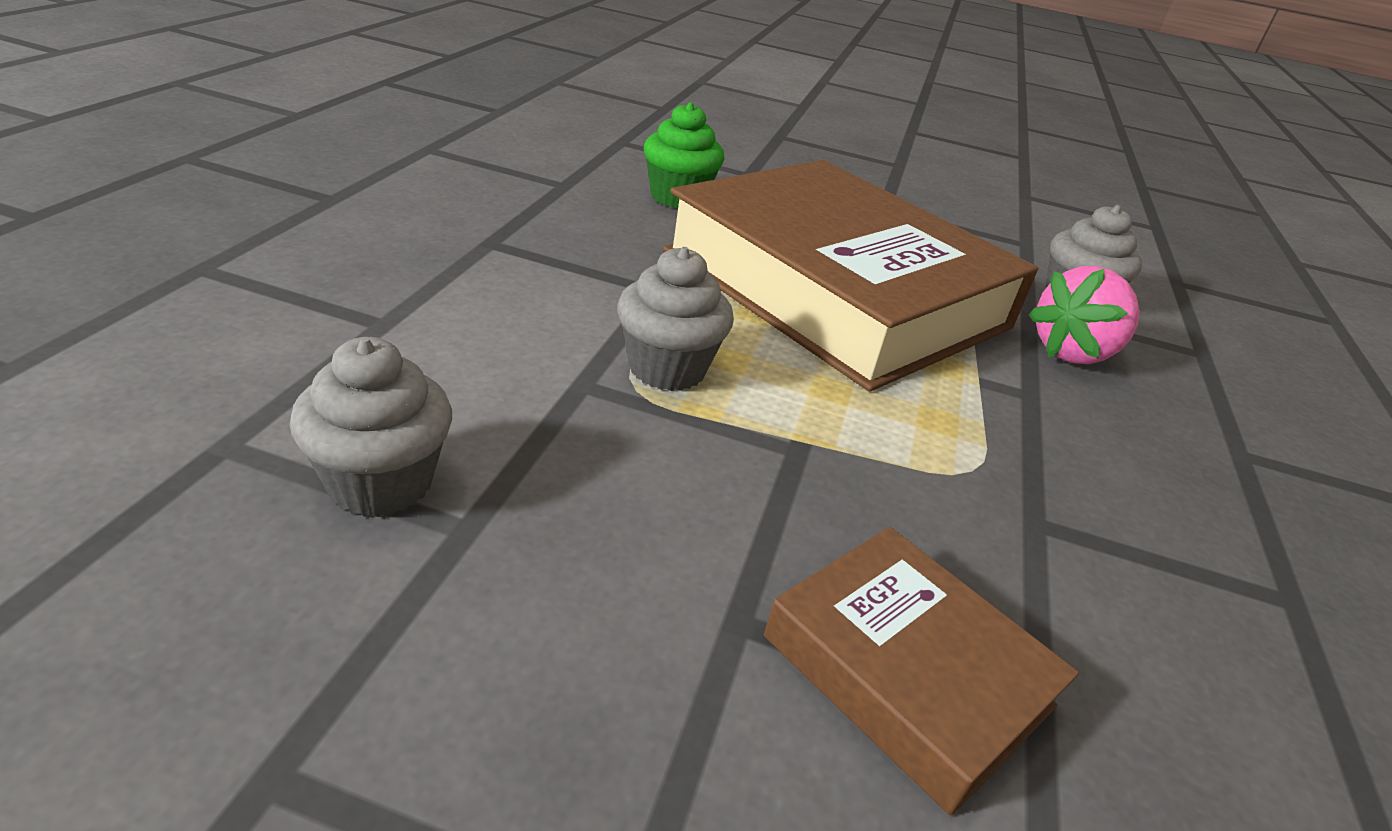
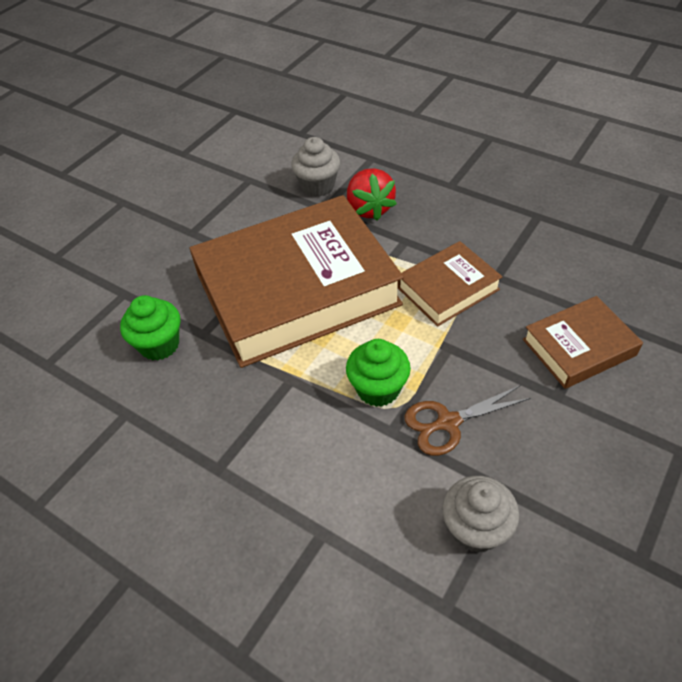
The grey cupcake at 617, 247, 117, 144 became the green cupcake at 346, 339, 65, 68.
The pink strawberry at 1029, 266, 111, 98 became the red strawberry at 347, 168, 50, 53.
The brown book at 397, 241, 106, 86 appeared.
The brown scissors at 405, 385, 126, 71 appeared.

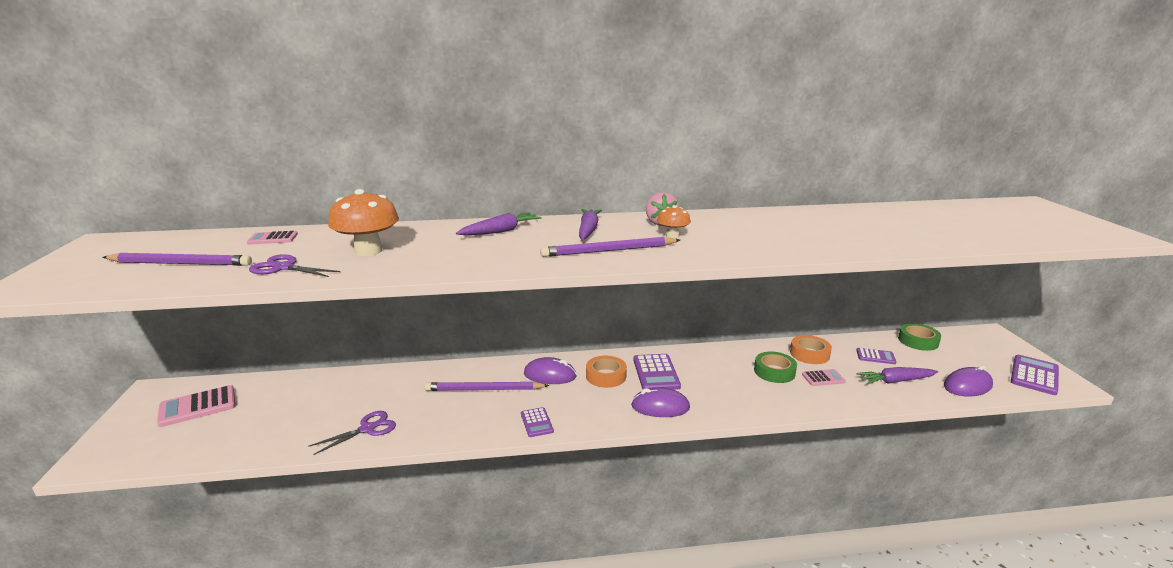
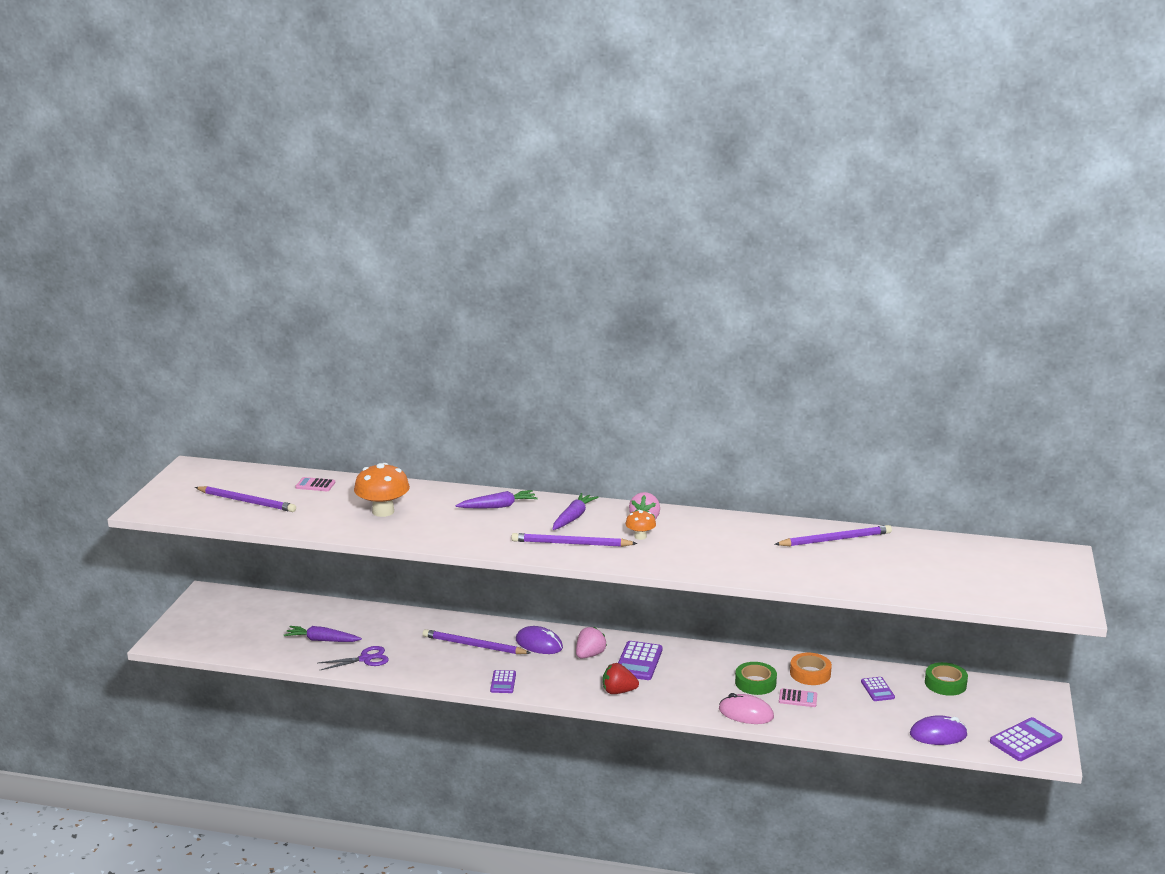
The pink calculator at 157, 385, 78, 42 disappeared.
The purple scissors at 249, 254, 91, 23 disappeared.
The orange tape at 586, 356, 41, 32 was replaced by the pink strawberry at 576, 627, 31, 31.
The purple mouse at 631, 387, 59, 30 was replaced by the red strawberry at 603, 663, 36, 31.
The purple calculator at 856, 348, 40, 16 turned 45 degrees clockwise.
The purple carrot moved from 857, 367, 81, 18 to 284, 626, 78, 16.
The pink mouse at 719, 693, 55, 31 appeared.
The purple pencil at 774, 525, 118, 21 appeared.

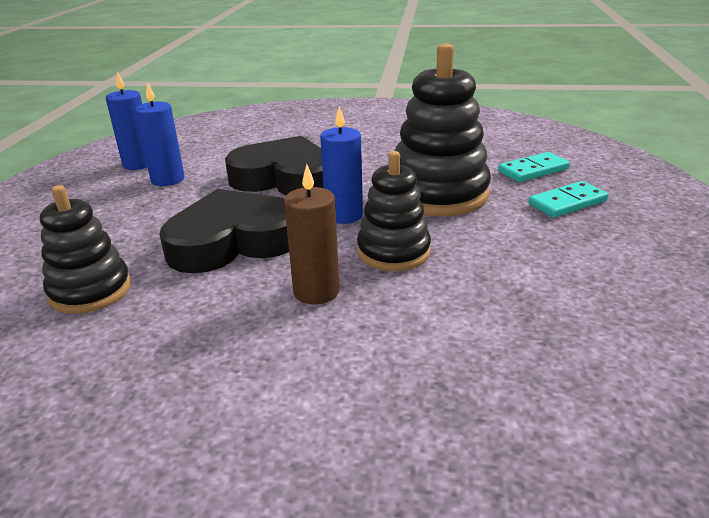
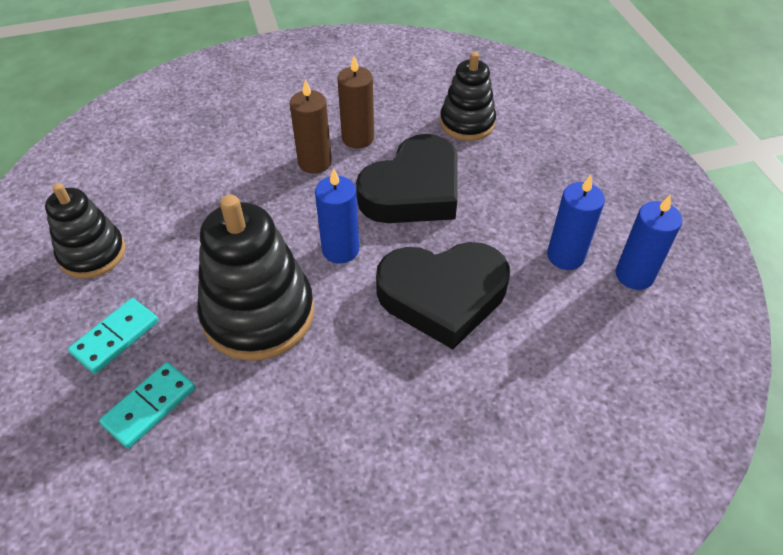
The black stacking toy moved from 357, 151, 74, 120 to 45, 183, 80, 96.
The brown candle at 337, 56, 37, 93 appeared.

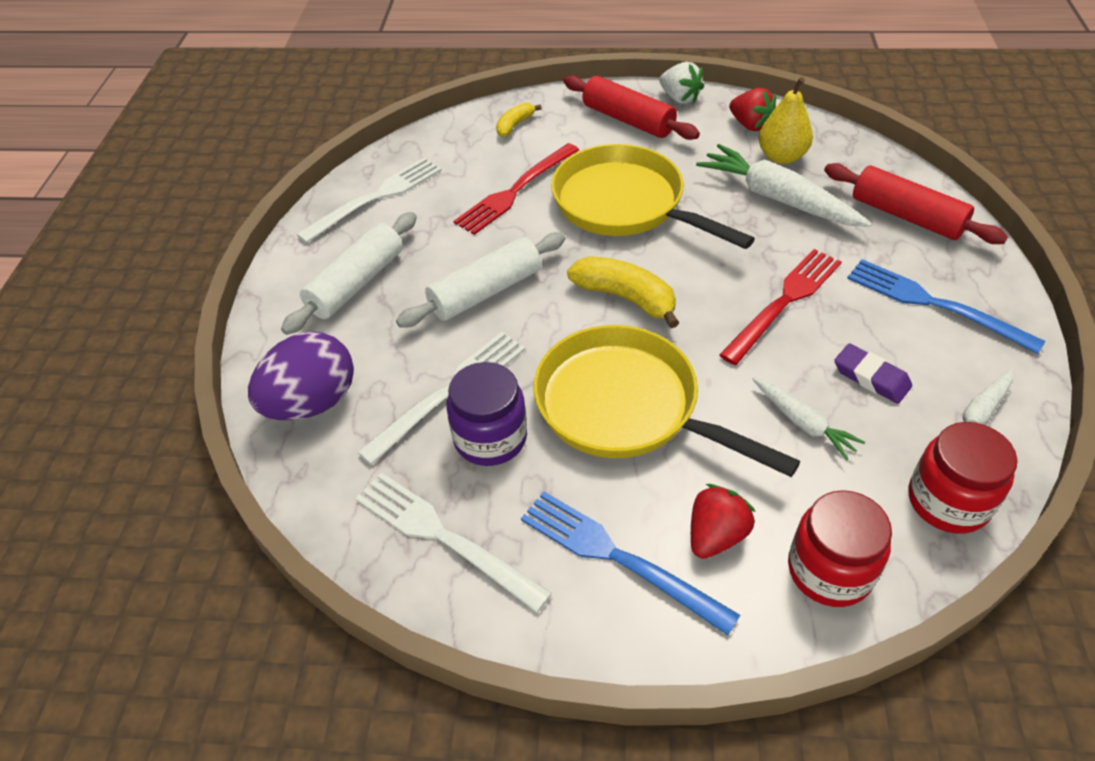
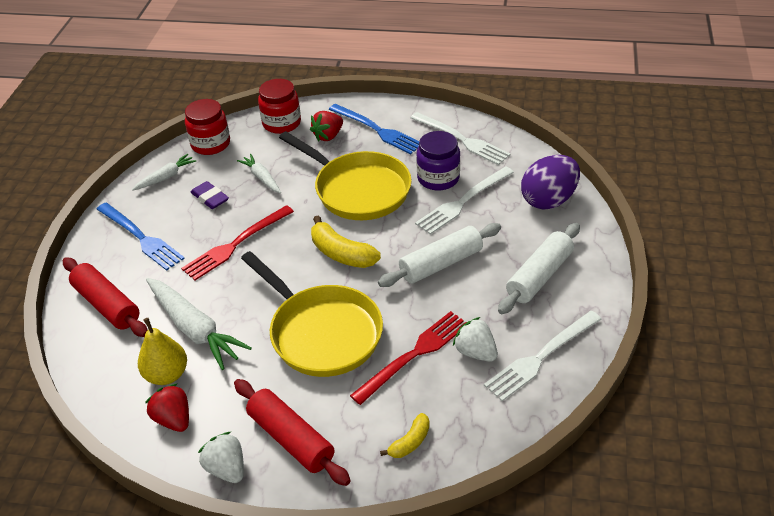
The white strawberry at 453, 317, 45, 45 appeared.

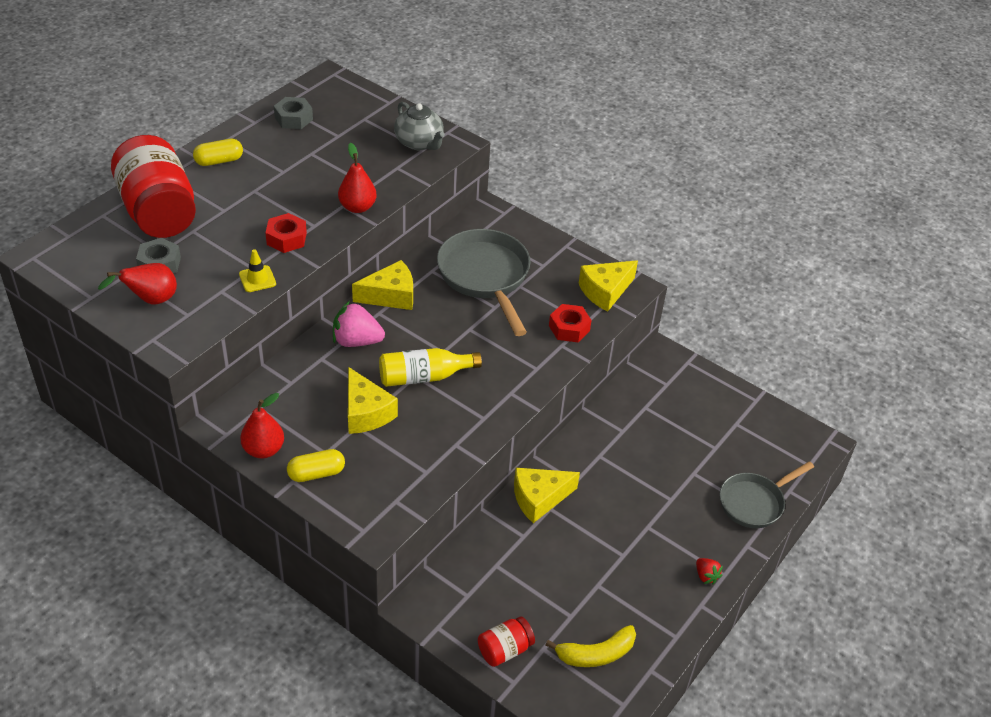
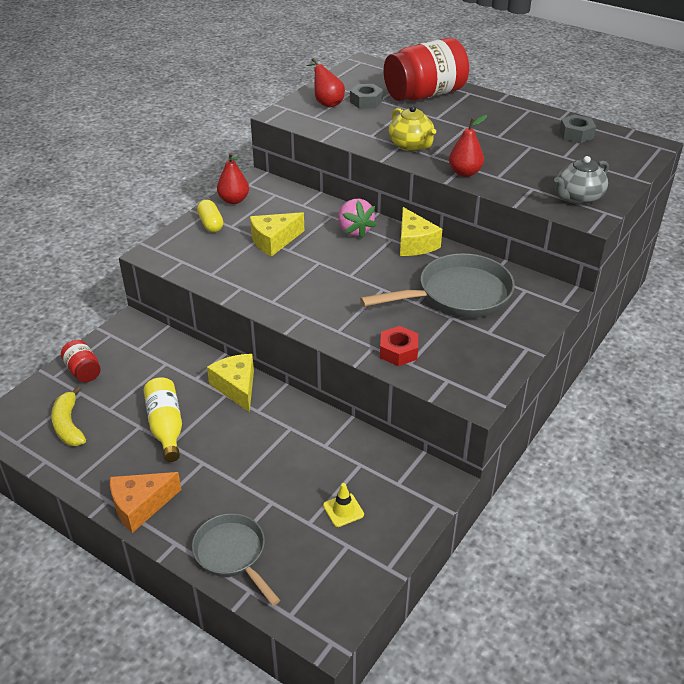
The yellow capsule at 193, 139, 50, 27 disappeared.
The yellow traffic cone moved from 239, 249, 37, 43 to 323, 483, 41, 44.
The red nut at 266, 213, 41, 40 was replaced by the yellow teapot at 389, 106, 47, 45.
The pink strawberry at 333, 301, 52, 46 turned 150 degrees clockwise.
The yellow bottle moved from 379, 348, 103, 39 to 144, 377, 38, 85.
The yellow cheese at 579, 260, 59, 51 disappeared.
The red strawberry at 696, 558, 27, 26 was replaced by the orange cheese at 110, 472, 72, 61.

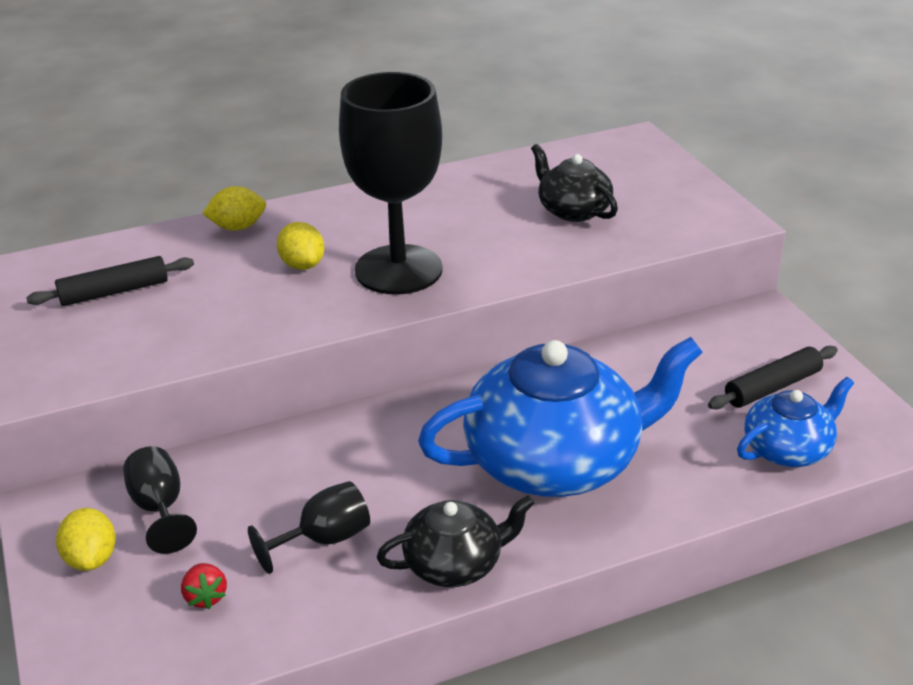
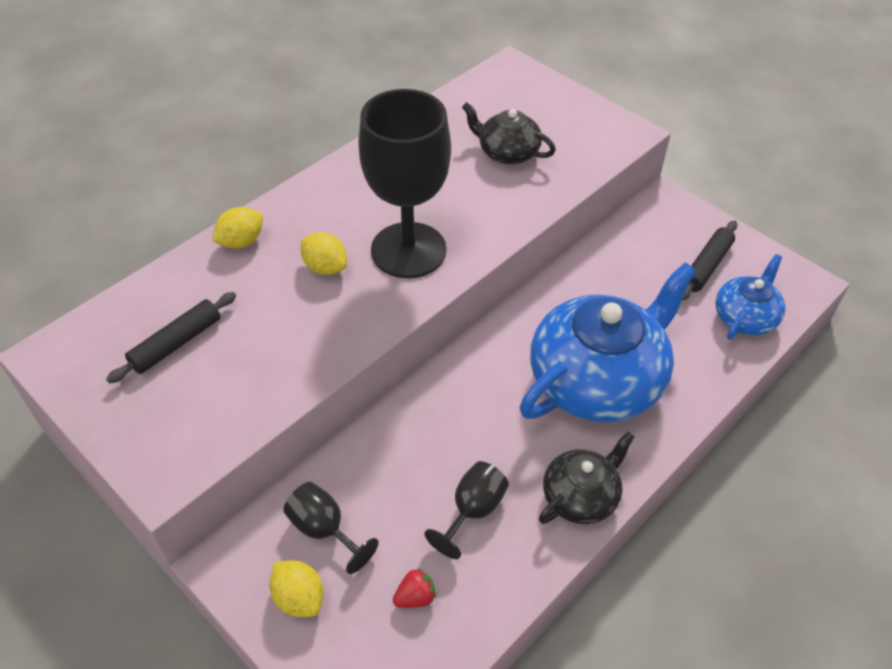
The red strawberry at 181, 563, 46, 46 turned 75 degrees counterclockwise.

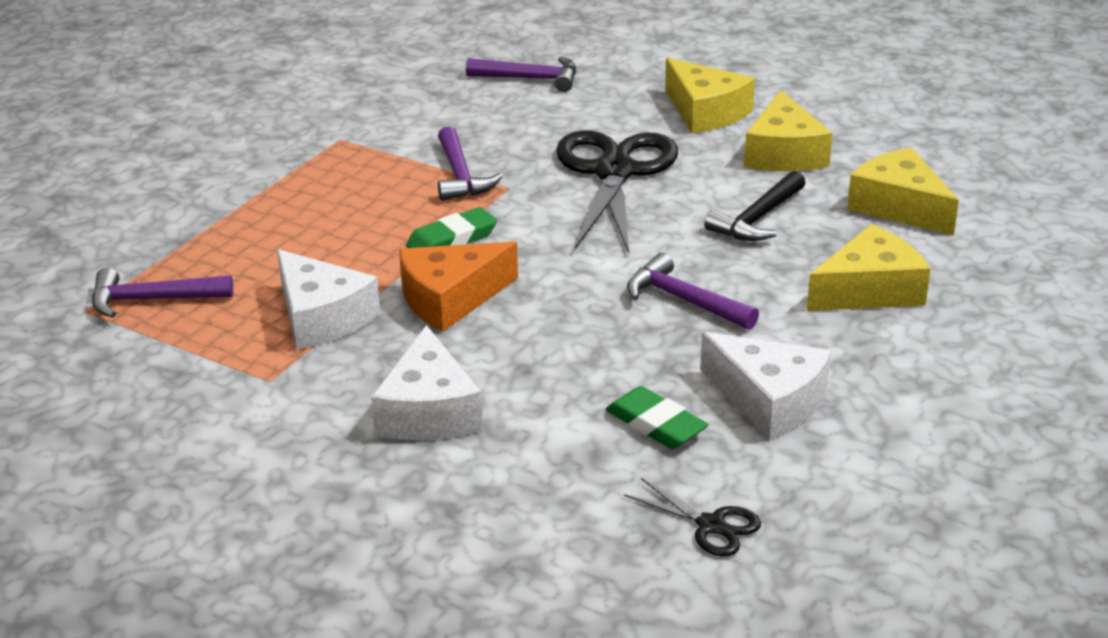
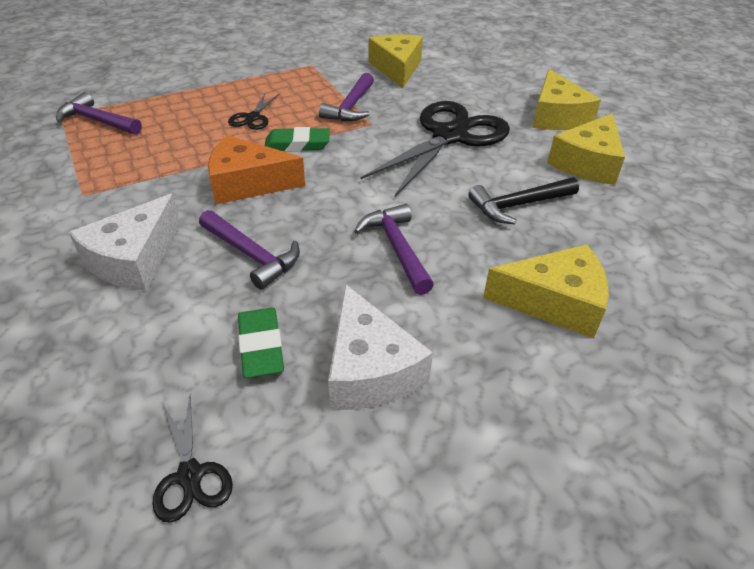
The white cheese at 277, 249, 103, 101 disappeared.
The purple hammer moved from 466, 57, 110, 35 to 199, 210, 101, 80.
The yellow cheese moved from 847, 147, 112, 88 to 369, 34, 54, 54.
The black scissors at 228, 94, 51, 36 appeared.

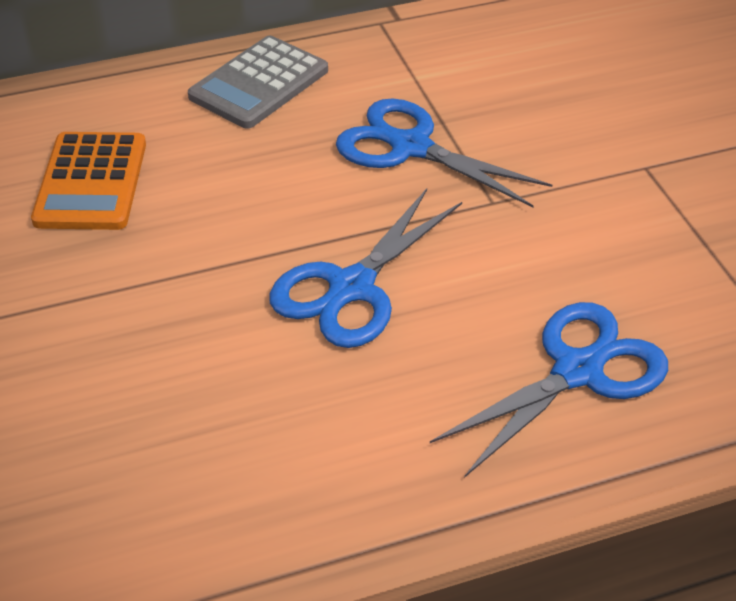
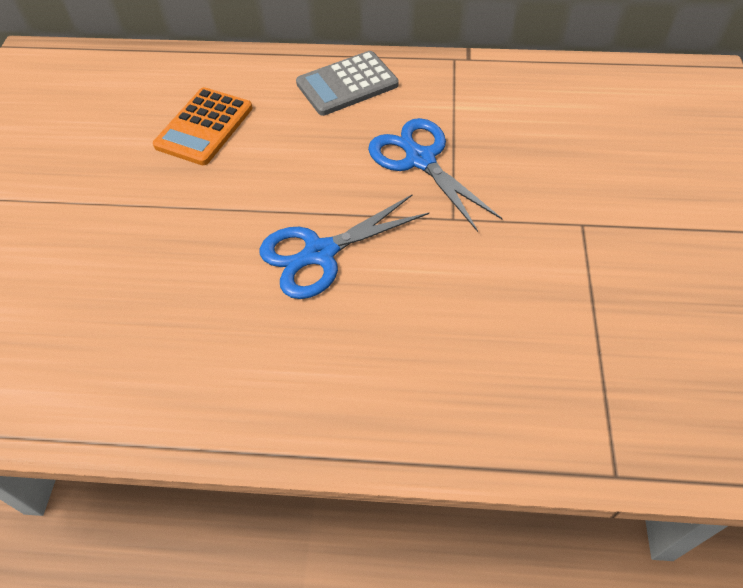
The blue scissors at 430, 302, 238, 176 disappeared.

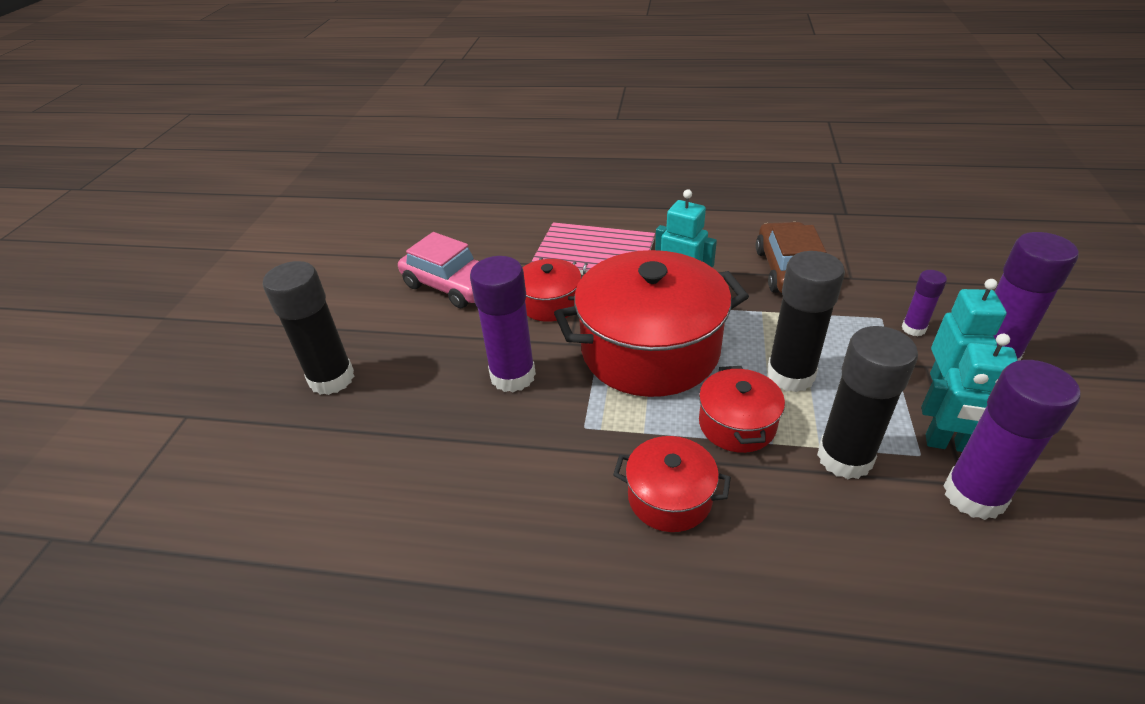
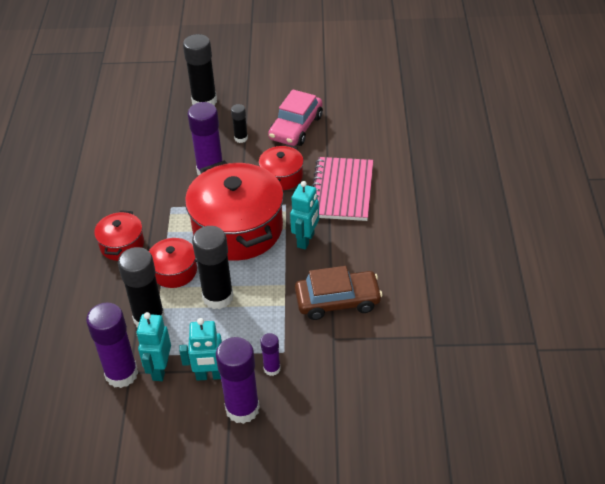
The black glue stick at 231, 104, 17, 39 appeared.

